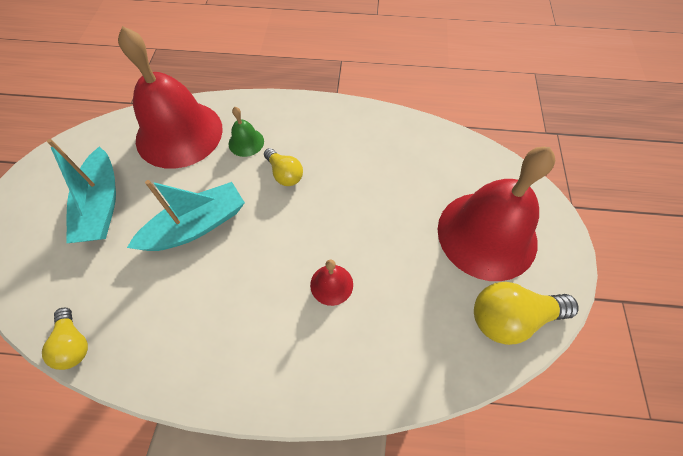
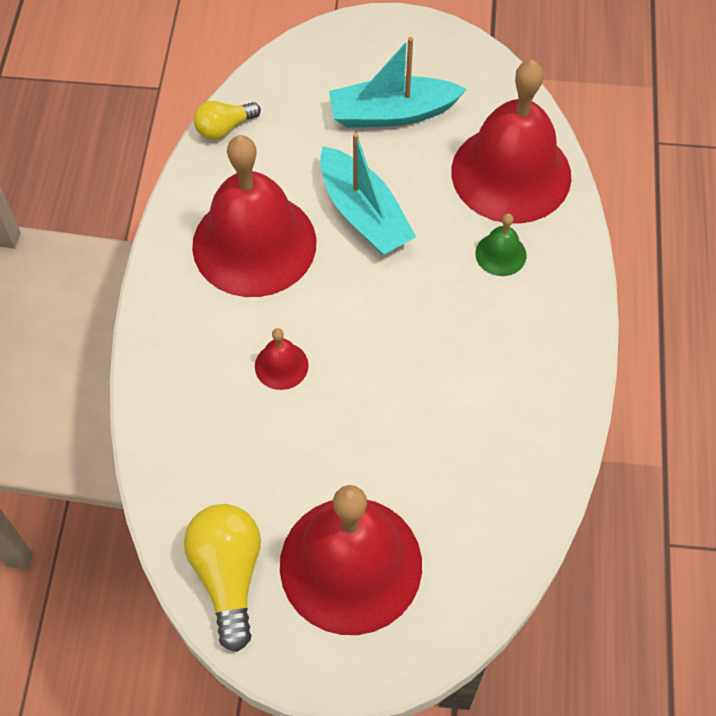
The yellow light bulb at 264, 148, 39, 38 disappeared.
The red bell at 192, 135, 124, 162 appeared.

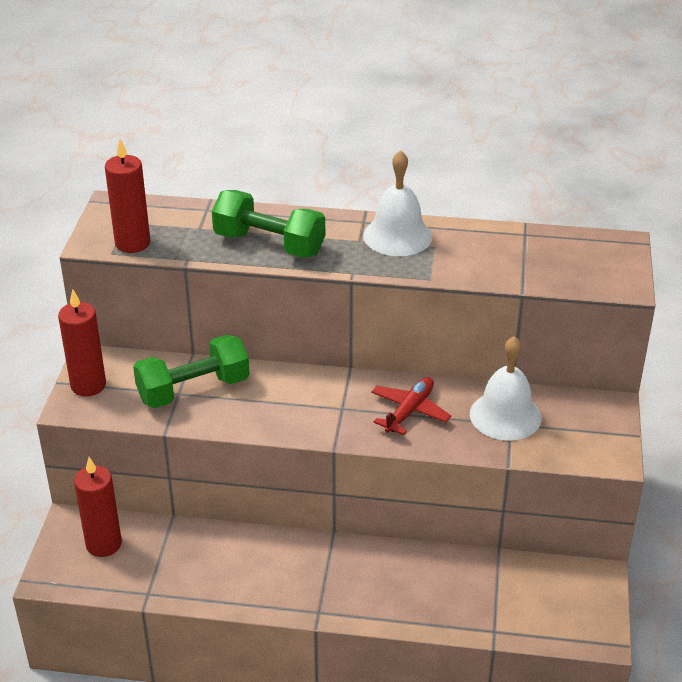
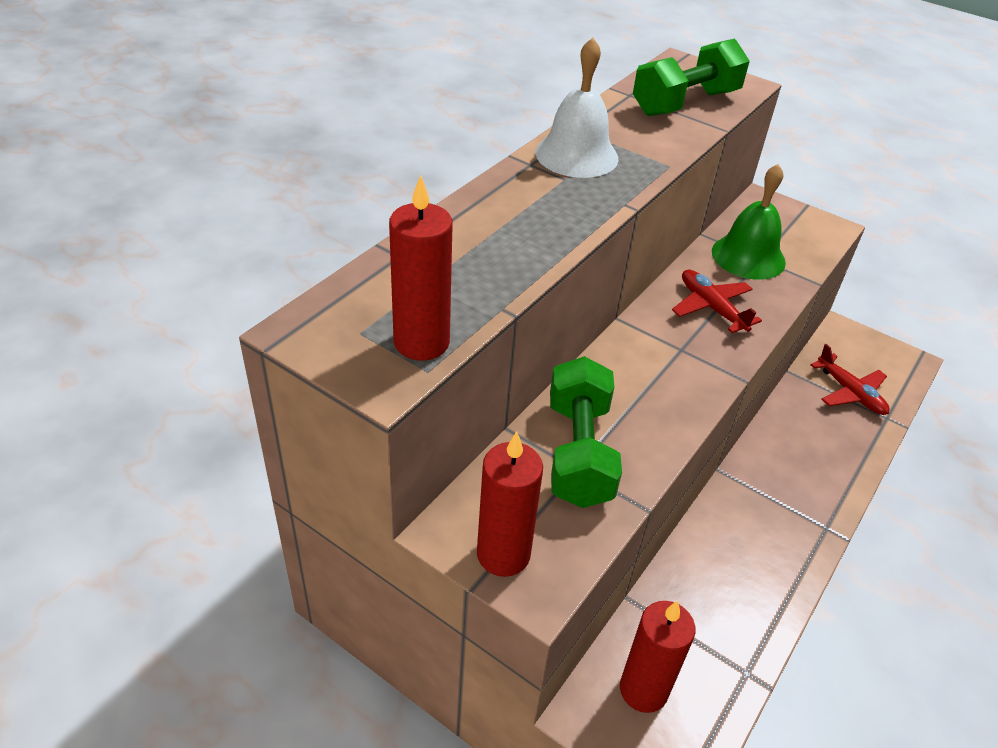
The green dumbbell moved from 212, 190, 113, 68 to 633, 38, 117, 78.
The white bell at 470, 336, 72, 105 became the green bell at 712, 164, 74, 116.
The red plane at 811, 344, 79, 71 appeared.

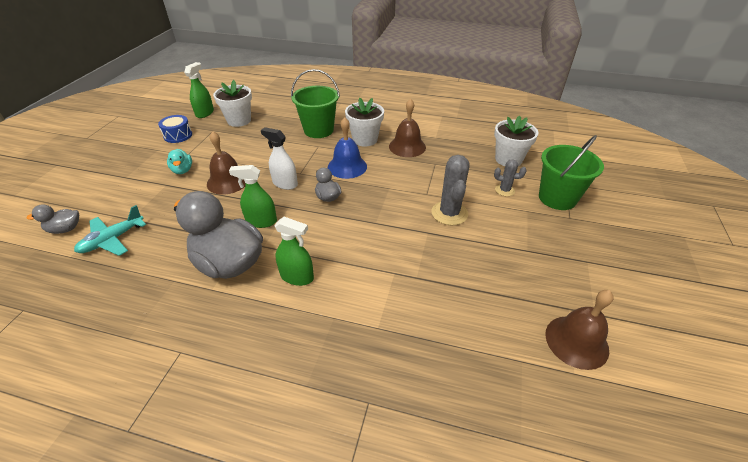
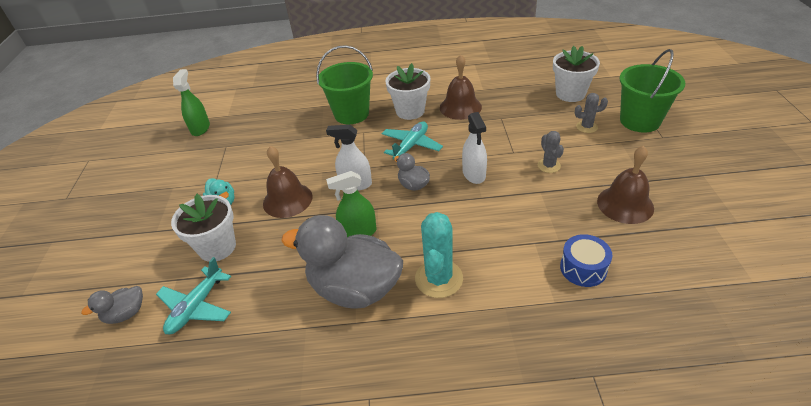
The blue drum moved from 158, 115, 34, 28 to 560, 234, 52, 53.
The white flower pot moved from 213, 80, 39, 47 to 171, 194, 65, 68.
The green spray bottle at 274, 217, 40, 69 was replaced by the turquoise cactus at 415, 212, 48, 86.
The blue bell at 328, 117, 39, 62 was replaced by the turquoise plane at 382, 121, 61, 38.
The grey cactus at 432, 155, 38, 70 changed to 0.57 times the size.
The brown bell moved from 546, 290, 68, 80 to 597, 146, 57, 78.
The white spray bottle at 462, 112, 25, 72 appeared.

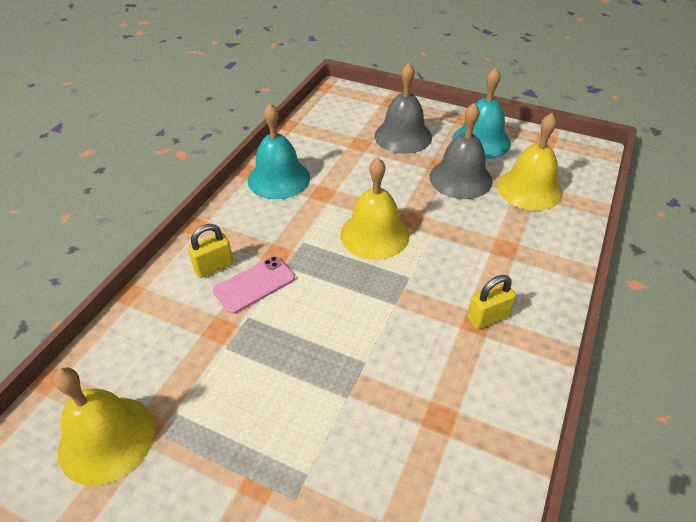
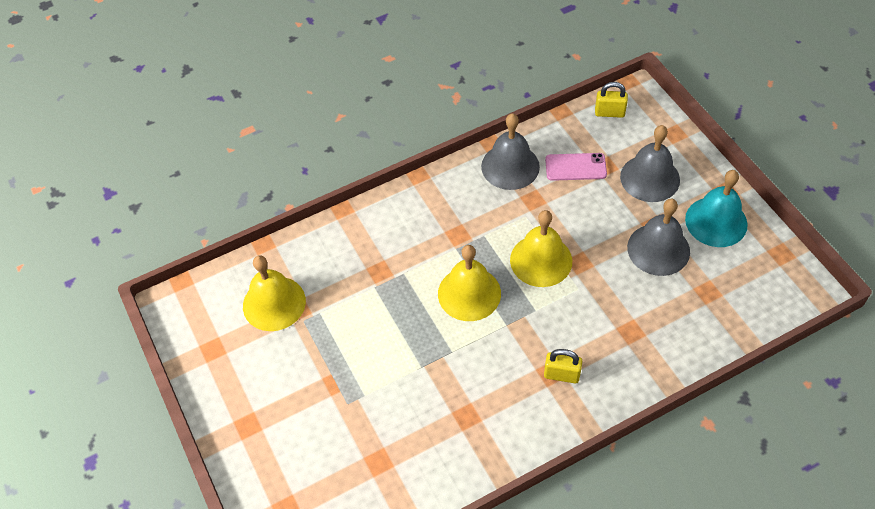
The yellow padlock moved from 188, 224, 46, 54 to 595, 82, 33, 36.
The pink phone moved from 213, 256, 82, 58 to 545, 153, 62, 28.
The turquoise bell at 248, 103, 62, 96 became the grey bell at 481, 113, 59, 77.
The yellow bell moved from 497, 113, 66, 98 to 438, 245, 63, 76.

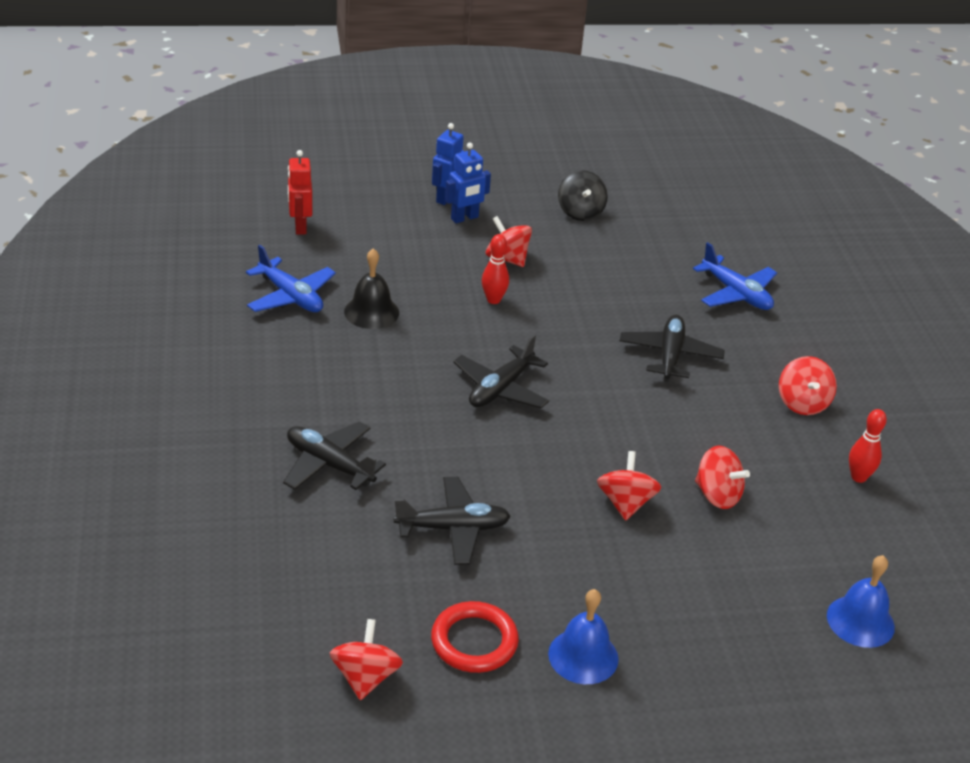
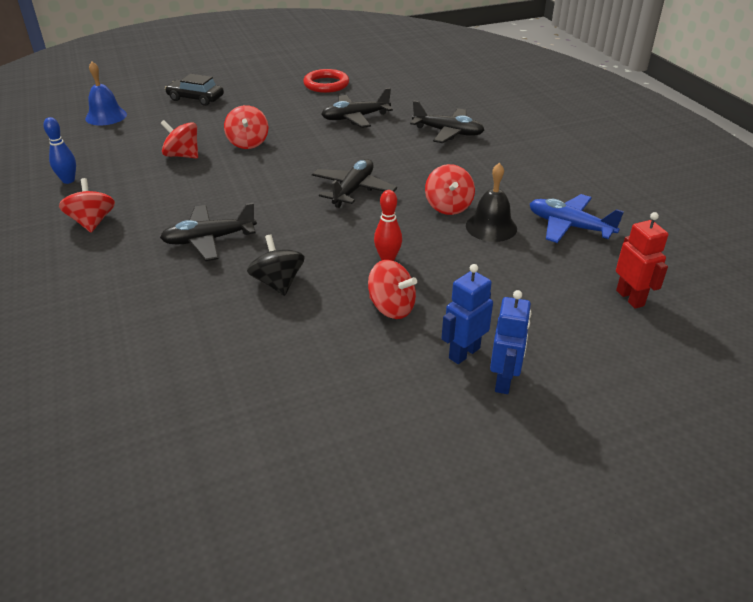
The red spinning top moved from 330, 619, 73, 81 to 425, 164, 50, 51.
The blue bell at 548, 589, 71, 95 disappeared.
The black spinning top moved from 558, 170, 50, 51 to 247, 235, 58, 61.
The black plane at 620, 315, 105, 67 turned 75 degrees clockwise.
The blue plane at 693, 242, 84, 68 disappeared.
The red bowling pin at 849, 409, 38, 74 became the blue bowling pin at 43, 117, 33, 67.
The black car at 165, 74, 59, 32 appeared.

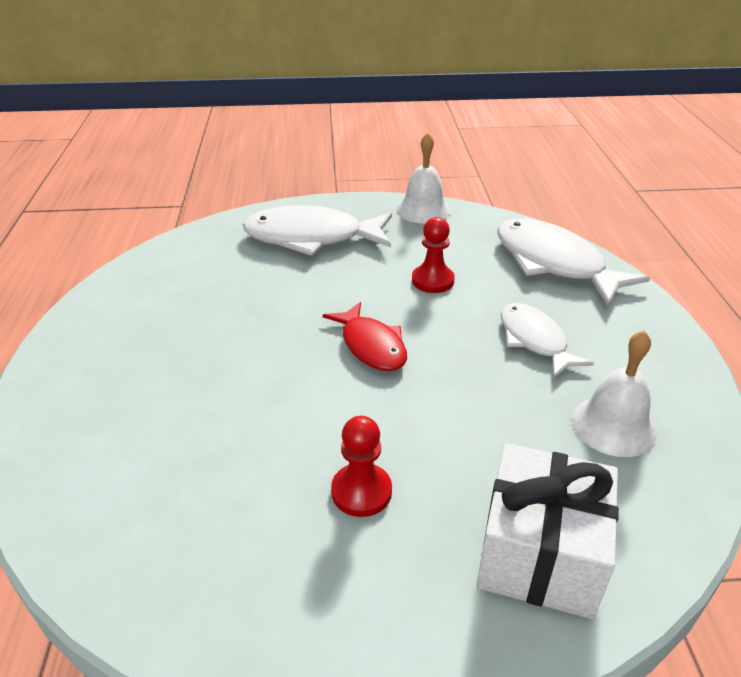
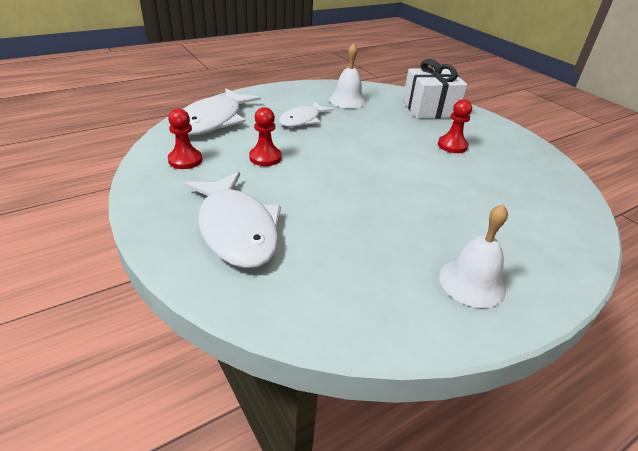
The red fish at 323, 302, 84, 69 disappeared.
The white bell moved from 397, 133, 54, 91 to 439, 204, 69, 104.
The red pawn at 168, 108, 34, 61 appeared.

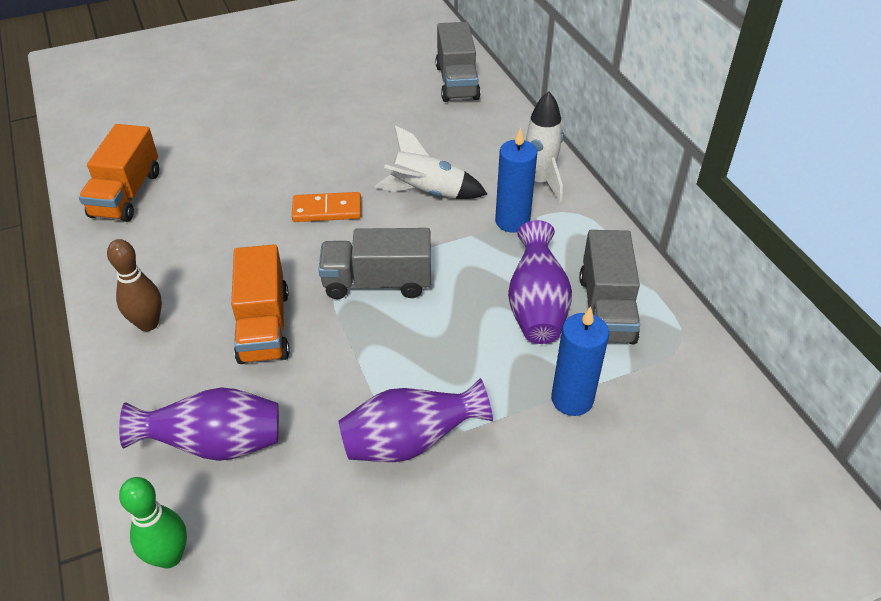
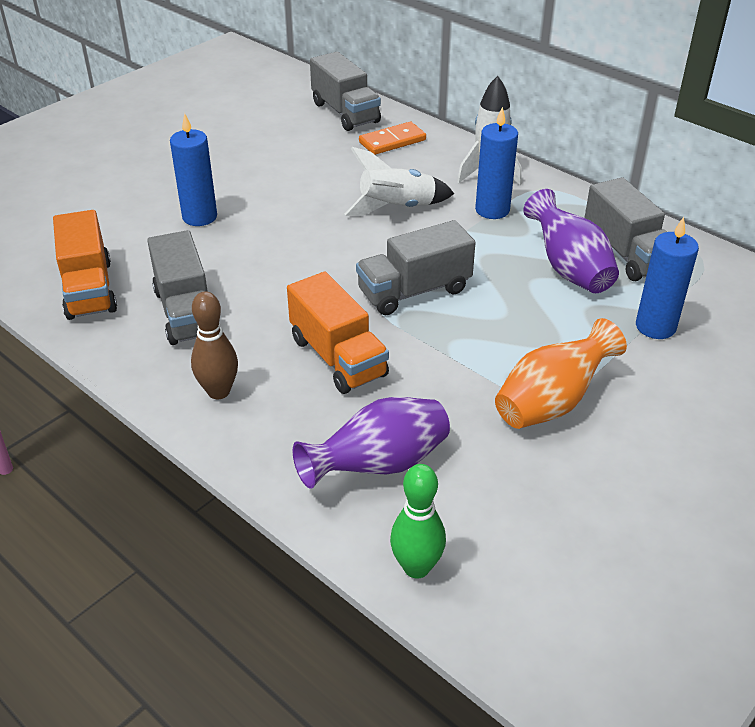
The orange domino moved from 292, 192, 69, 30 to 359, 122, 67, 33.
The purple vase at 339, 378, 154, 84 became the orange vase at 495, 318, 132, 111.
The grey truck at 147, 230, 61, 115 appeared.
The blue candle at 170, 113, 47, 113 appeared.

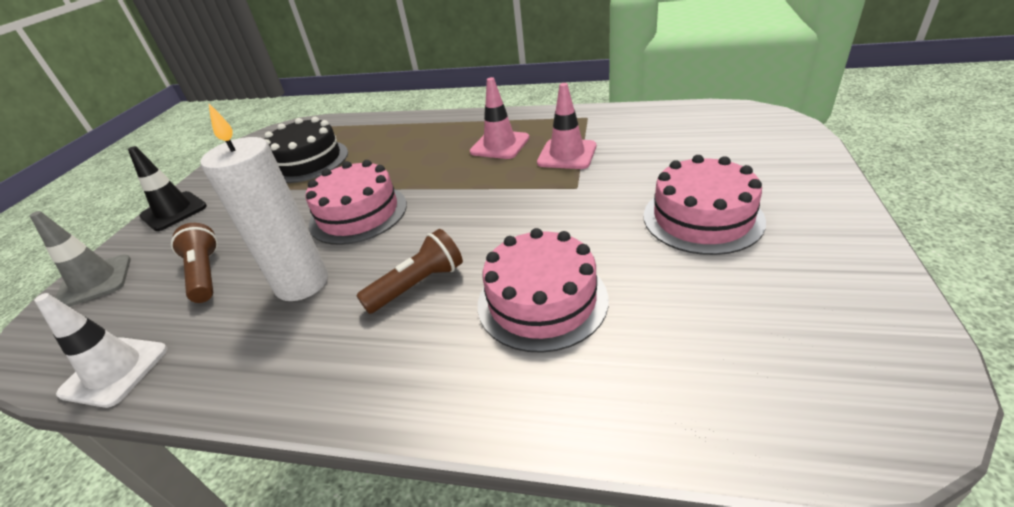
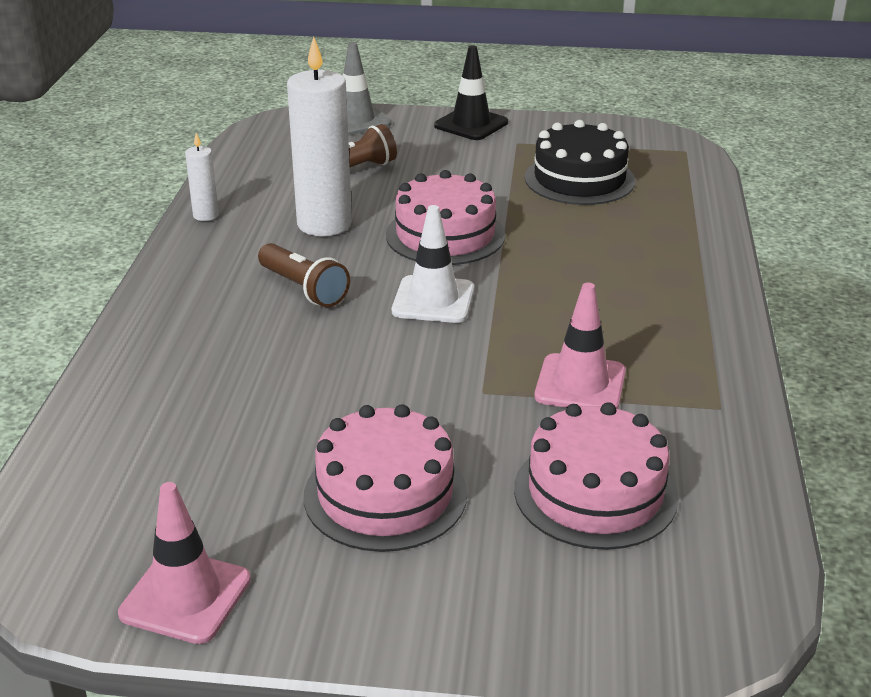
The white traffic cone moved from 34, 293, 134, 115 to 392, 205, 82, 118.
The pink traffic cone moved from 470, 77, 59, 82 to 118, 482, 133, 162.
The pink cake moved from 478, 228, 130, 125 to 514, 402, 165, 148.
The white candle at 185, 133, 34, 88 appeared.

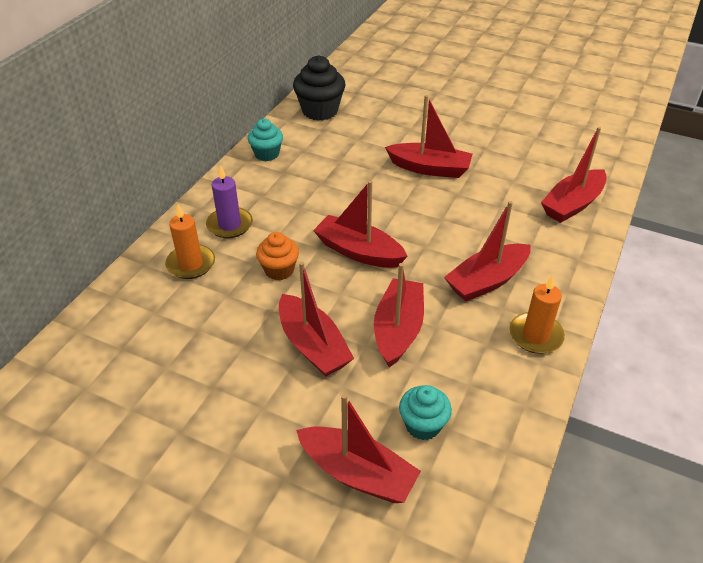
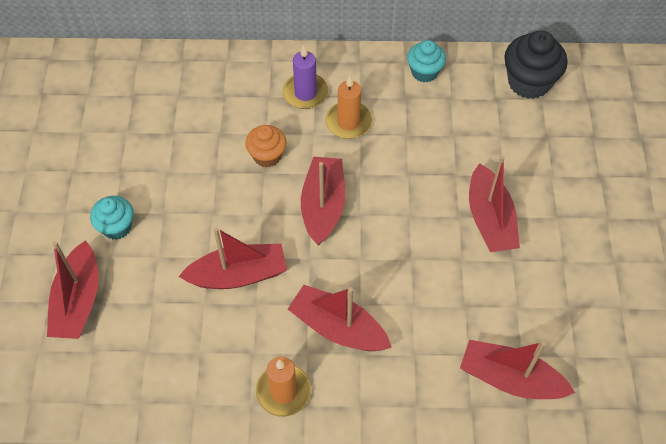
The orange candle moved from 165, 204, 50, 75 to 325, 76, 47, 63.
The red boat at 279, 262, 75, 115 disappeared.
The turquoise cupcake moved from 399, 385, 53, 55 to 90, 196, 44, 44.

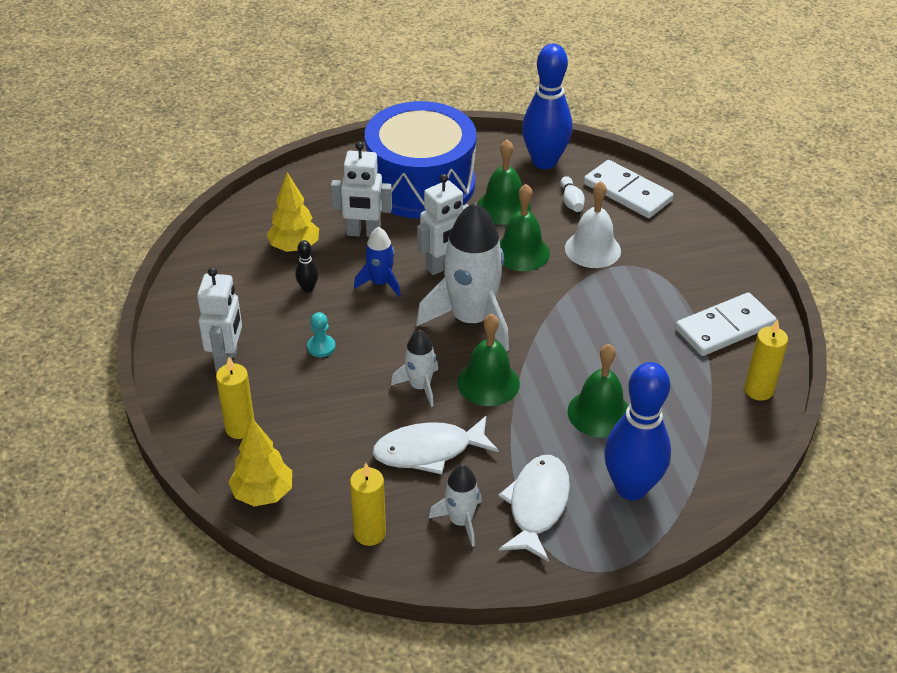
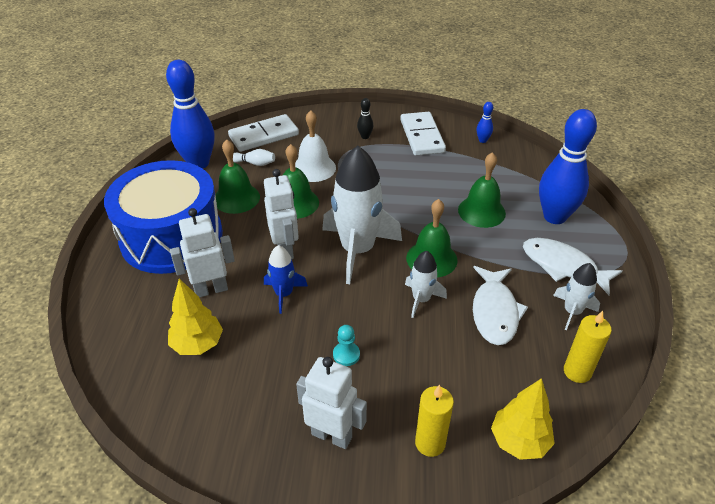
The black bowling pin moved from 295, 240, 23, 52 to 357, 98, 16, 41.
The white robot at 331, 142, 61, 95 turned 135 degrees counterclockwise.
The yellow candle at 744, 319, 44, 82 was replaced by the blue bowling pin at 477, 102, 16, 41.

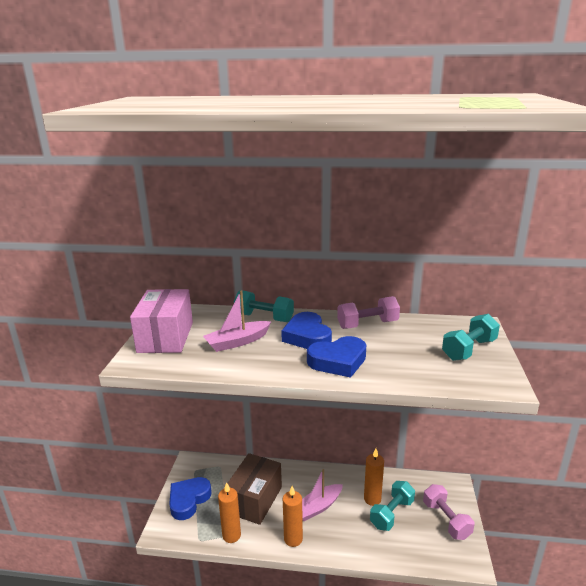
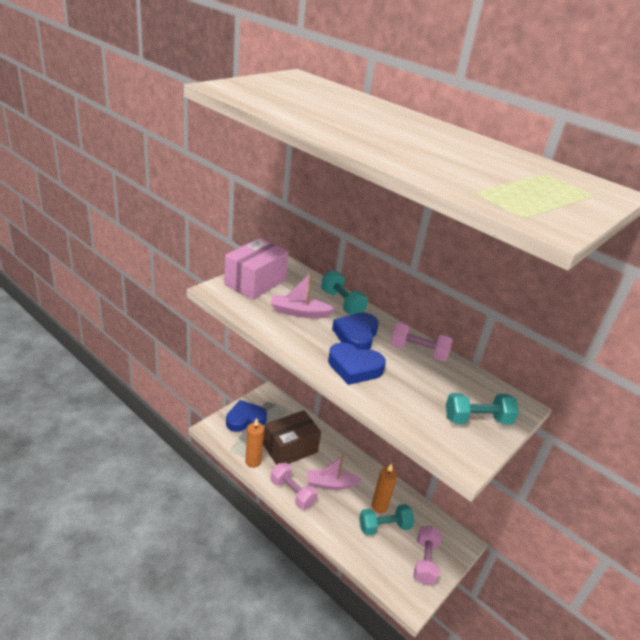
The orange candle at 283, 486, 20, 61 was replaced by the pink dumbbell at 271, 463, 47, 46.

